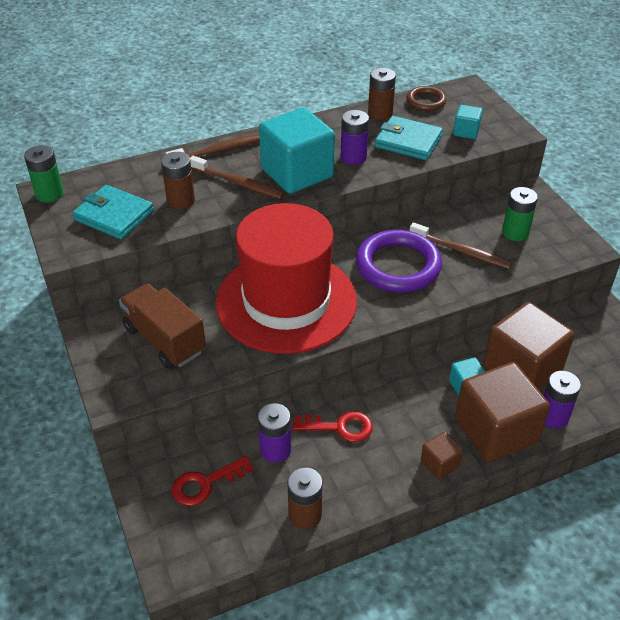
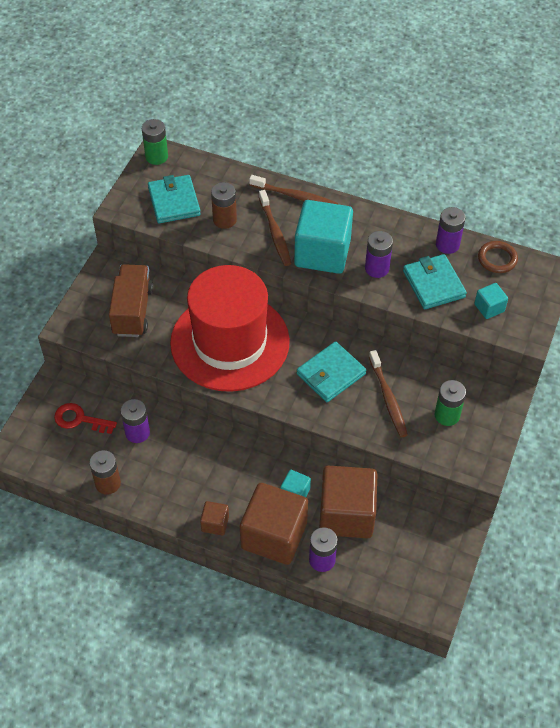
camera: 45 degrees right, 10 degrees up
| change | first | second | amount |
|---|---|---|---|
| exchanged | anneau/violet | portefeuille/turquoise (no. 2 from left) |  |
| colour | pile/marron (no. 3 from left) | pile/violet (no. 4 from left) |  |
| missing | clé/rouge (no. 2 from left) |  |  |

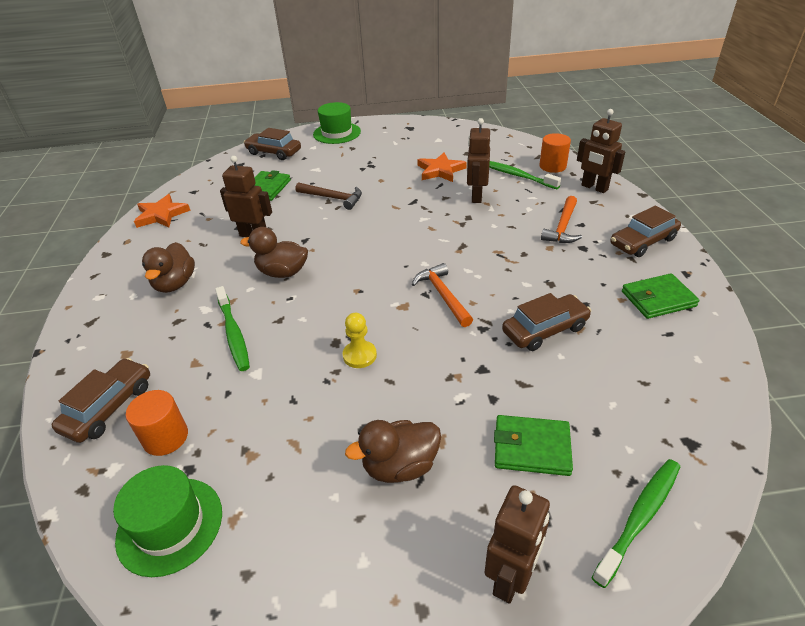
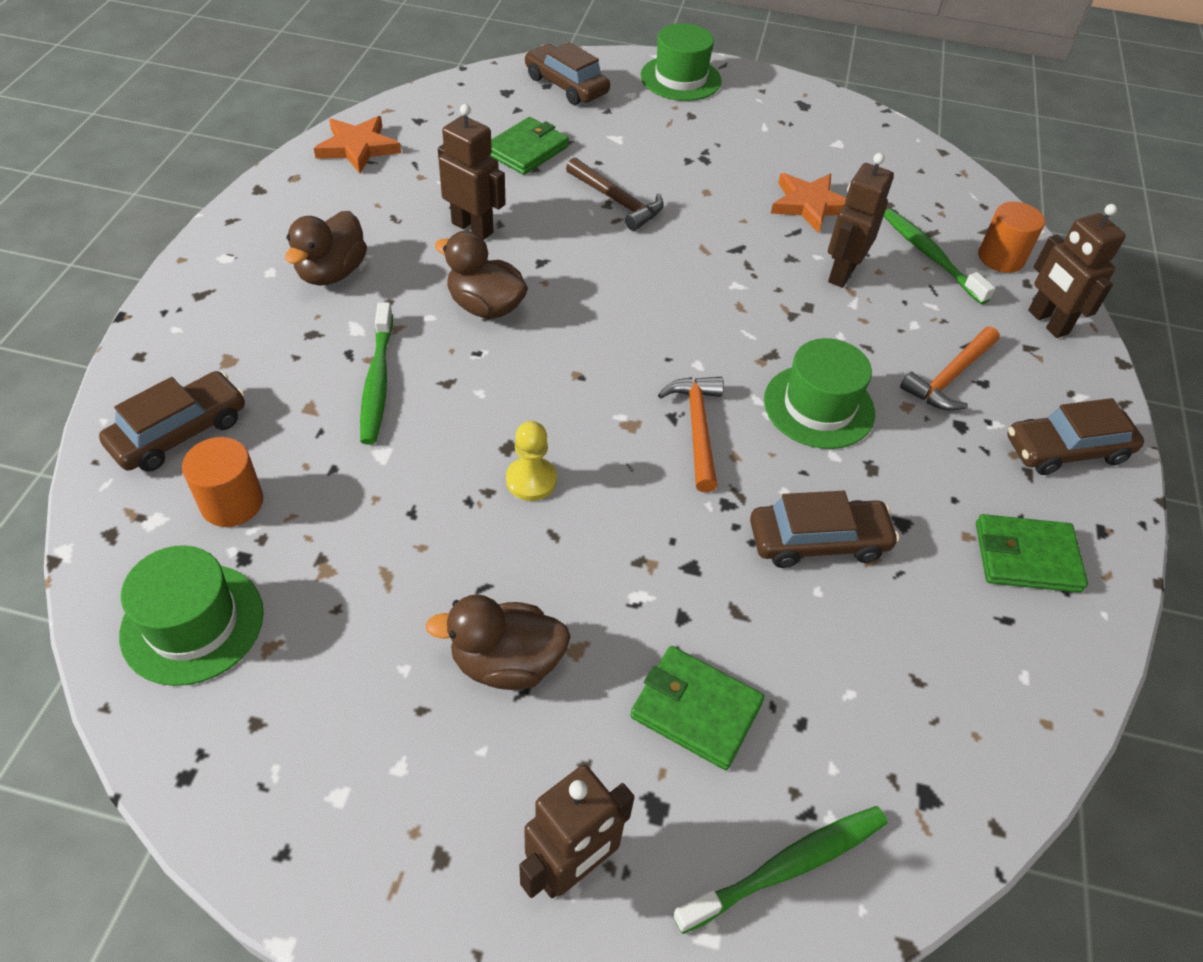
camera: 15 degrees right, 10 degrees up
| change | first | second | amount |
|---|---|---|---|
| appeared |  | chapeau/vert (no. 3 from left) |  |

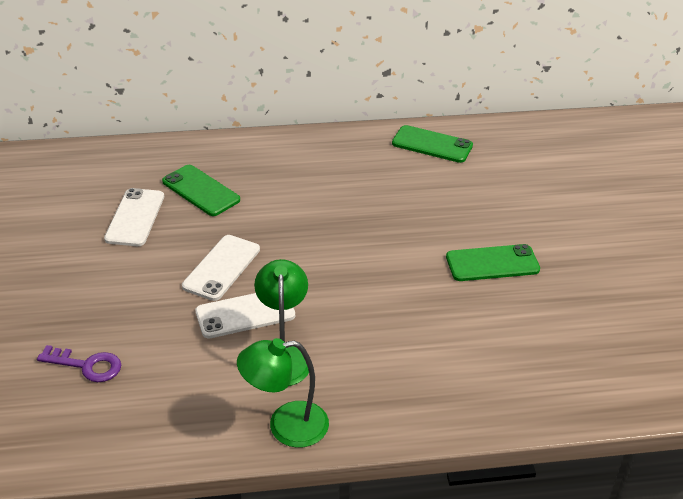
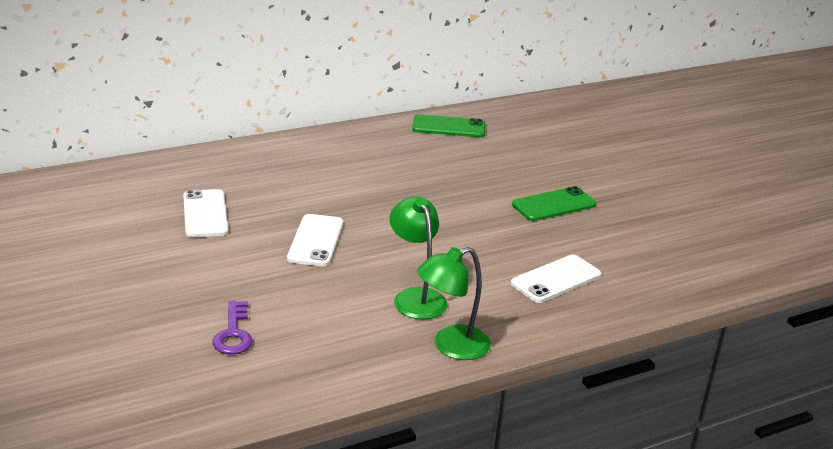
camera: 20 degrees left, 10 degrees down
| change | first | second | amount |
|---|---|---|---|
| spun | clé/violet |  | 90 degrees clockwise |
| relocated | téléphone/blanc (no. 3 from left) |  |  |
| missing | téléphone/vert (no. 1 from left) |  |  |

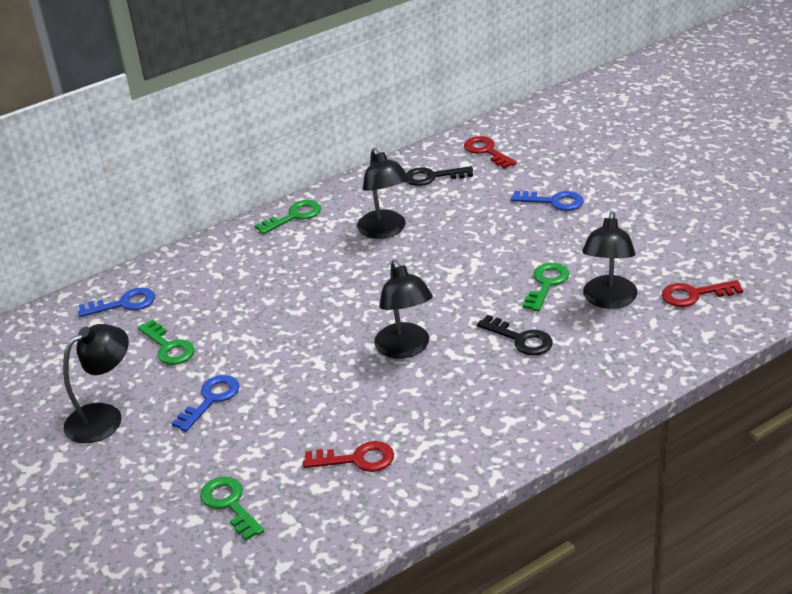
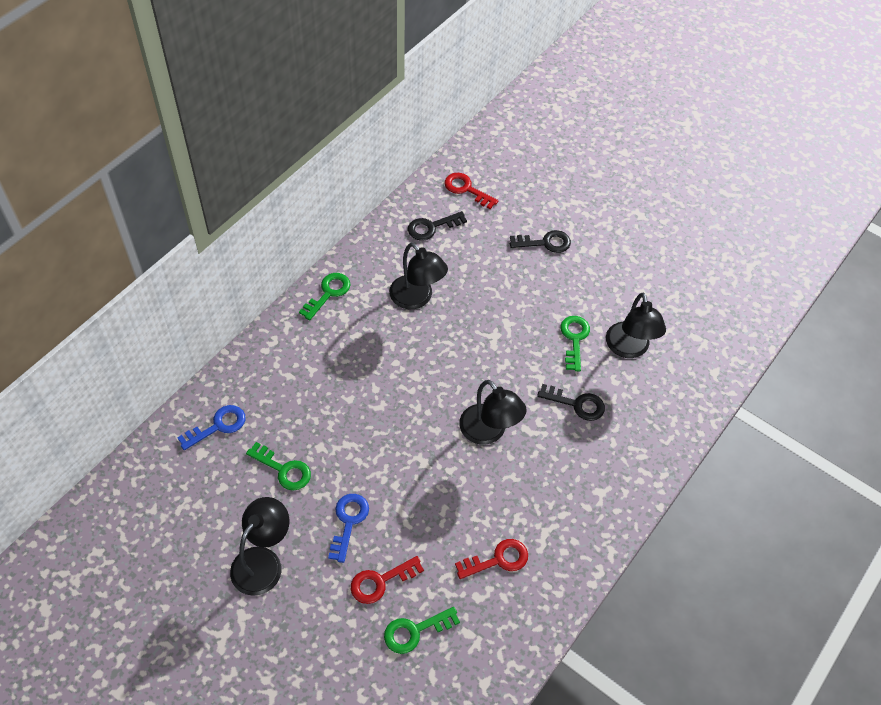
camera: 25 degrees left, 20 degrees up
| change | first | second | amount |
|---|---|---|---|
| relocated | clé/rouge (no. 3 from left in the first image) | clé/rouge (no. 1 from left) |  |
| spun | clé/vert (no. 2 from left in the first image) | clé/vert (no. 3 from left) | 60 degrees counterclockwise |
| colour | clé/bleu (no. 3 from left) | clé/noir (no. 2 from left) |  |

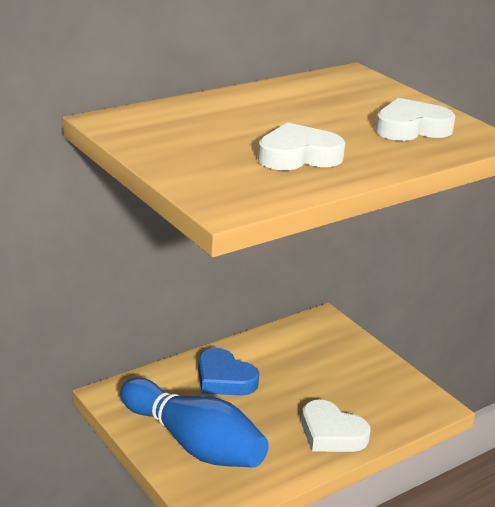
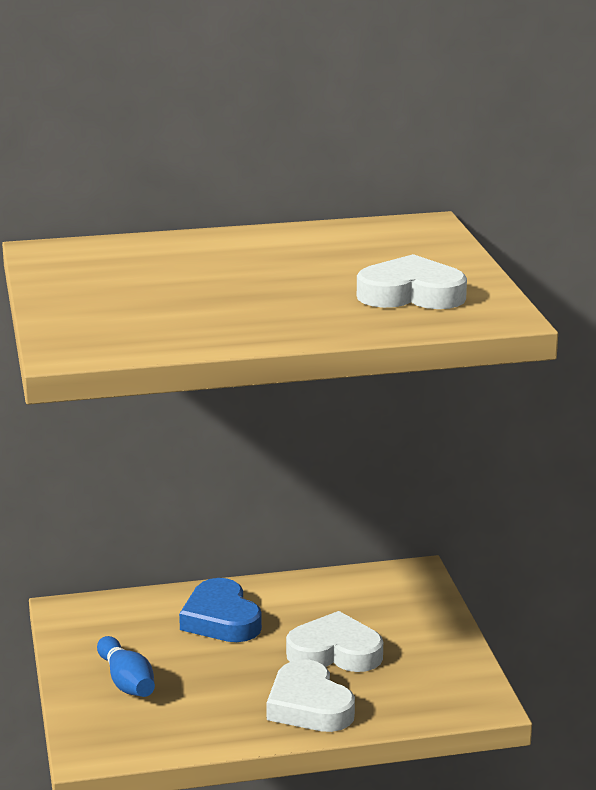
camera: 25 degrees right, 5 degrees down
| change | first | second | amount |
|---|---|---|---|
| size | quille/bleu |  | x0.49 |
| relocated | cœur/blanc (no. 1 from left in the first image) | cœur/blanc (no. 2 from left) |  |

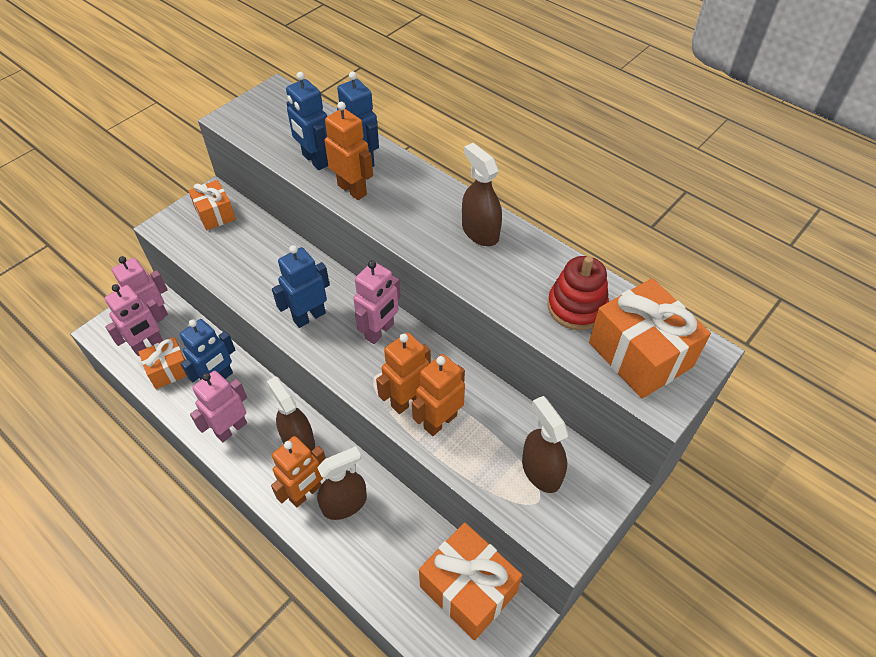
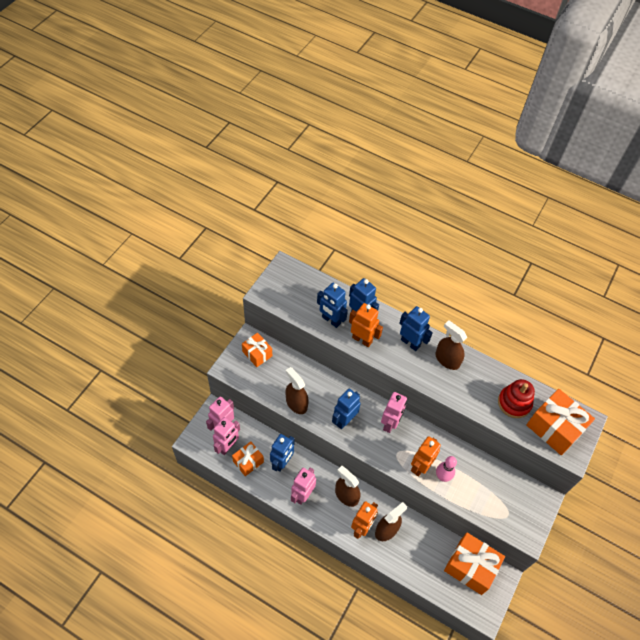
camera: 15 degrees left, 5 degrees up
| change | first | second | amount |
|---|---|---|---|
| relocated | vaporisateur/marron (no. 4 from left in the first image) | vaporisateur/marron (no. 1 from left) |  |
| appeared |  | robot/bleu (no. 5 from left) |  |
| exchanged | robot/orange (no. 4 from left) | quille/rose |  |

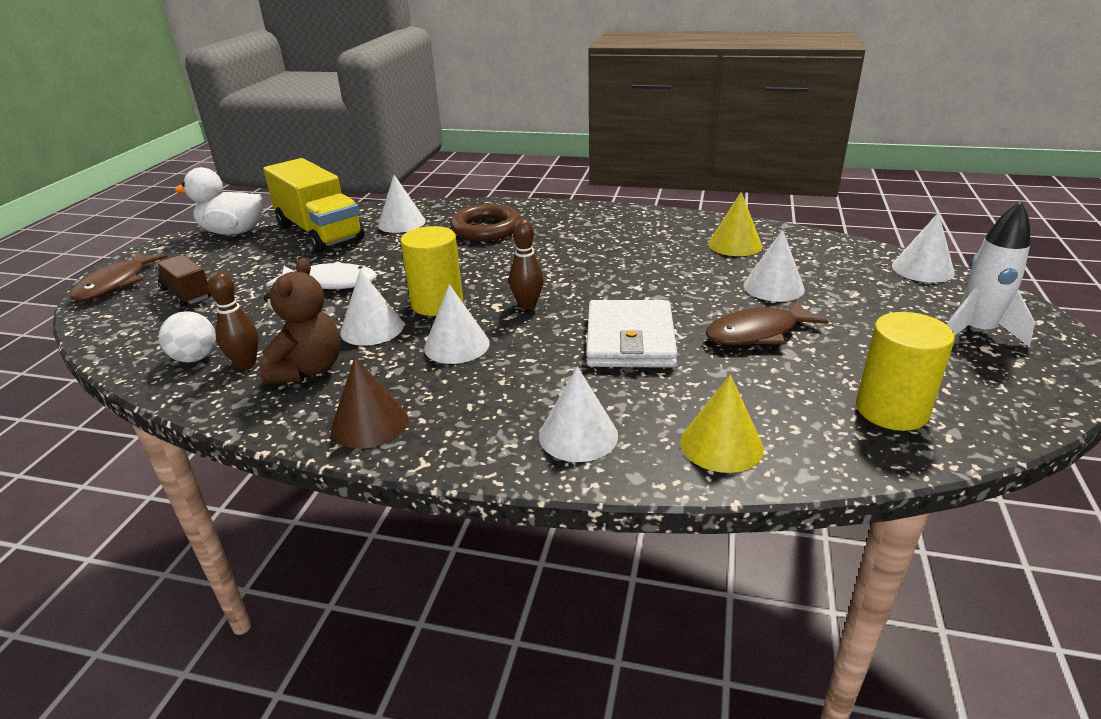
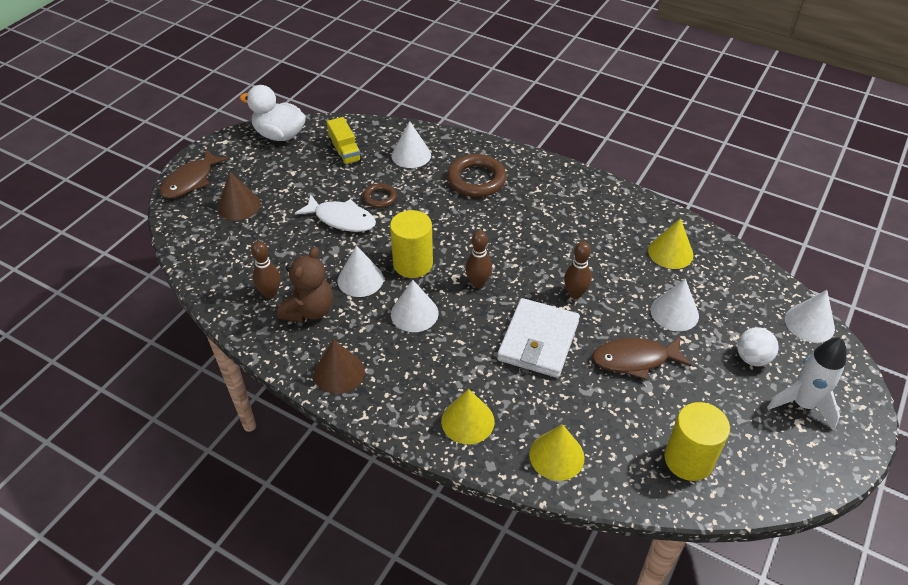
camera: 15 degrees right, 15 degrees up
| change | first | second | amount |
|---|---|---|---|
| exchanged | camion/marron | cône/marron (no. 1 from left) |  |
| size | camion/jaune |  | x0.51 |
| appeared |  | anneau/marron (no. 1 from left) |  |
| colour | cône/blanc (no. 4 from left) | cône/jaune (no. 1 from left) |  |
| appeared |  | quille/marron (no. 3 from left) |  |
| relocated | balle/blanc |  |  |

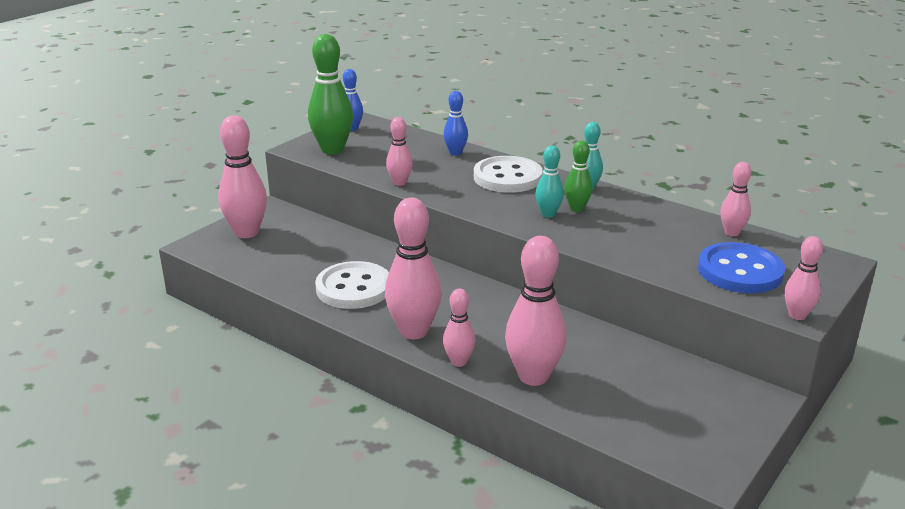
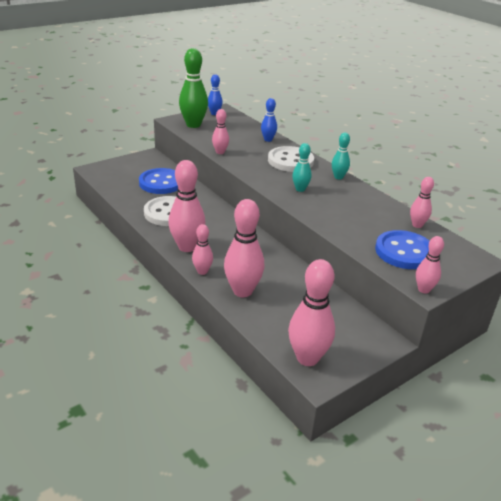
camera: 15 degrees right, 5 degrees up
| change | first | second | amount |
|---|---|---|---|
| appeared |  | bouton/bleu (no. 1 from left) |  |
| relocated | quille/rose (no. 1 from left in the first image) | quille/rose (no. 5 from left) |  |
| missing | quille/vert (no. 2 from left) |  |  |

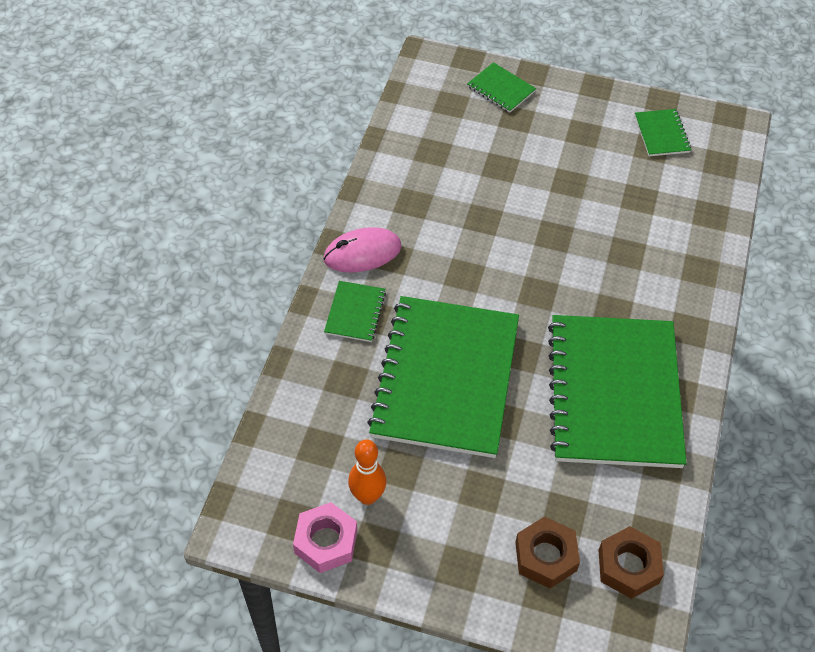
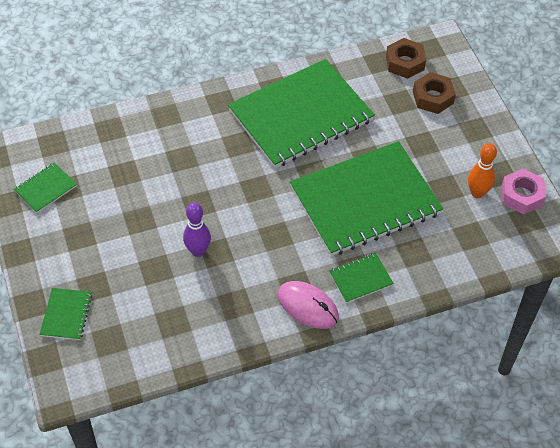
camera: 125 degrees left, 0 degrees up
| change | first | second | amount |
|---|---|---|---|
| appeared |  | quille/violet |  |

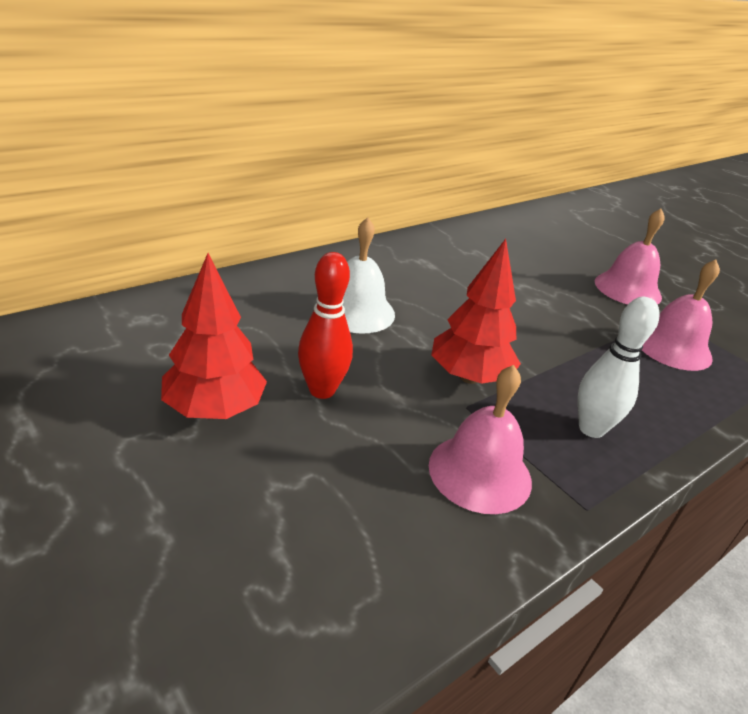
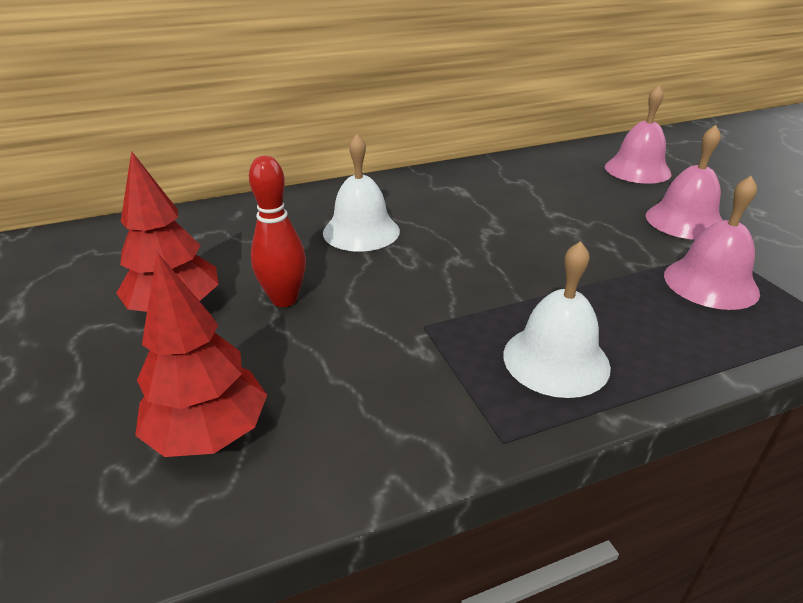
camera: 20 degrees right, 0 degrees up
| change | first | second | amount |
|---|---|---|---|
| relocated | arbre/rouge (no. 2 from left) |  |  |
| exchanged | quille/blanc | cloche/blanc (no. 2 from left) |  |
| relocated | cloche/rose (no. 1 from left) |  |  |

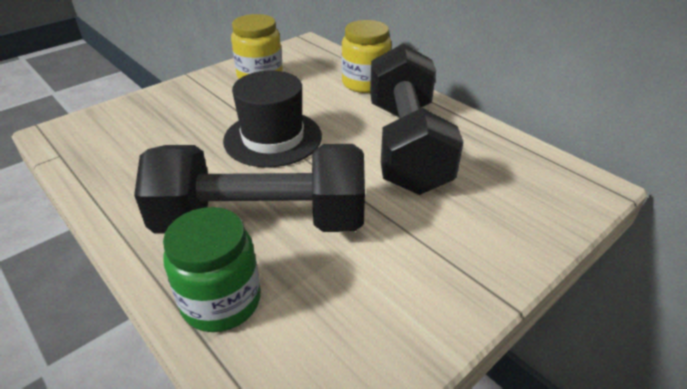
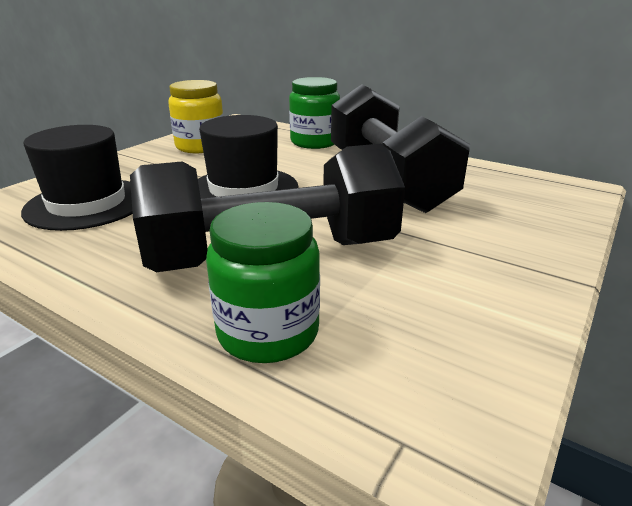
camera: 15 degrees left, 10 degrees down
| change | first | second | amount |
|---|---|---|---|
| appeared |  | chapeau/noir (no. 1 from left) |  |
| colour | bocal/jaune (no. 2 from left) | bocal/vert (no. 2 from left) |  |

